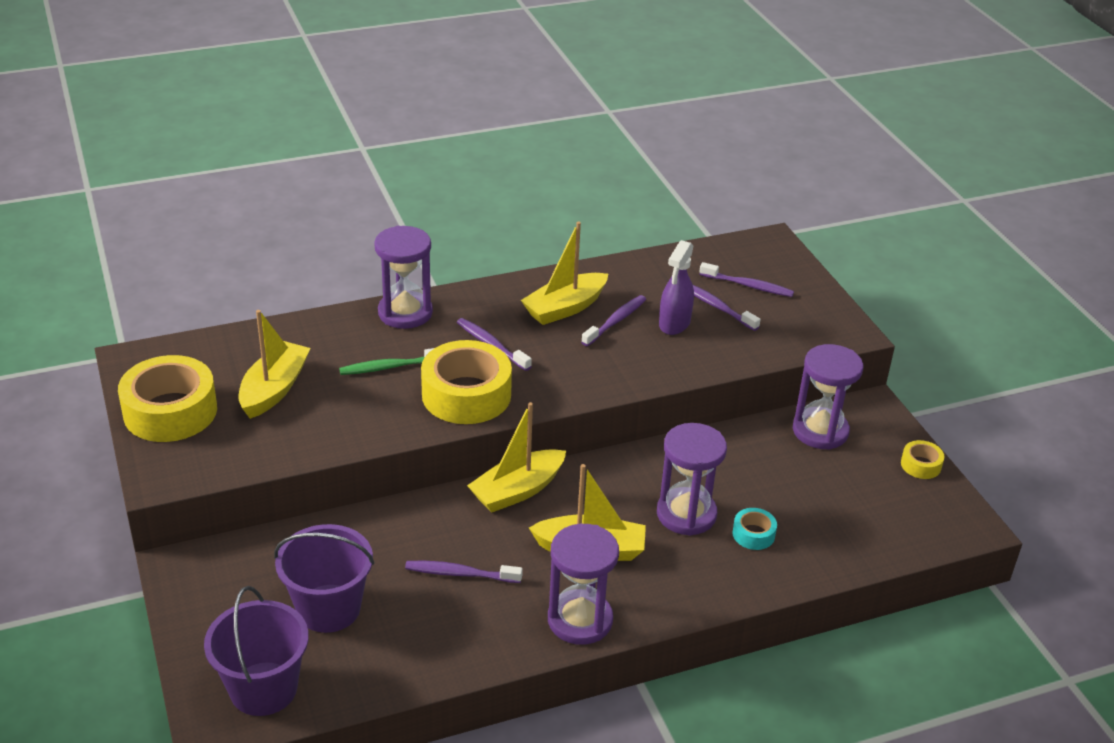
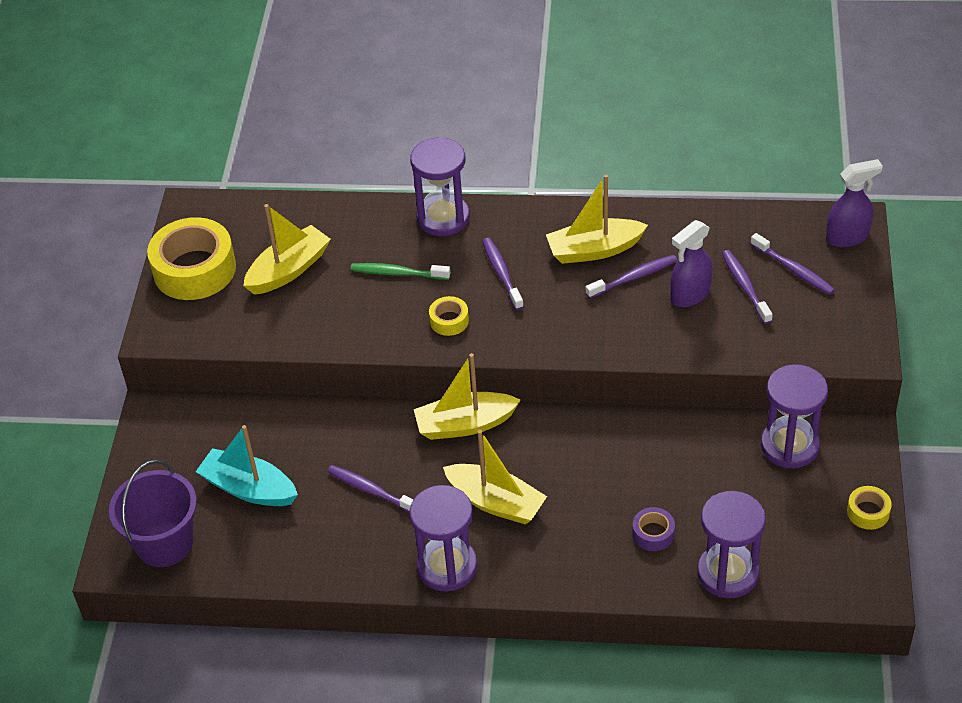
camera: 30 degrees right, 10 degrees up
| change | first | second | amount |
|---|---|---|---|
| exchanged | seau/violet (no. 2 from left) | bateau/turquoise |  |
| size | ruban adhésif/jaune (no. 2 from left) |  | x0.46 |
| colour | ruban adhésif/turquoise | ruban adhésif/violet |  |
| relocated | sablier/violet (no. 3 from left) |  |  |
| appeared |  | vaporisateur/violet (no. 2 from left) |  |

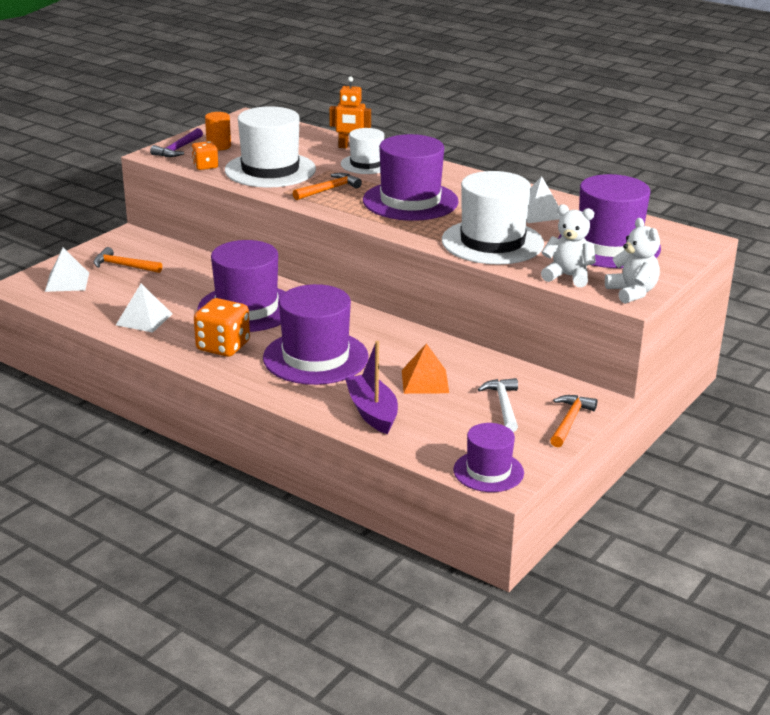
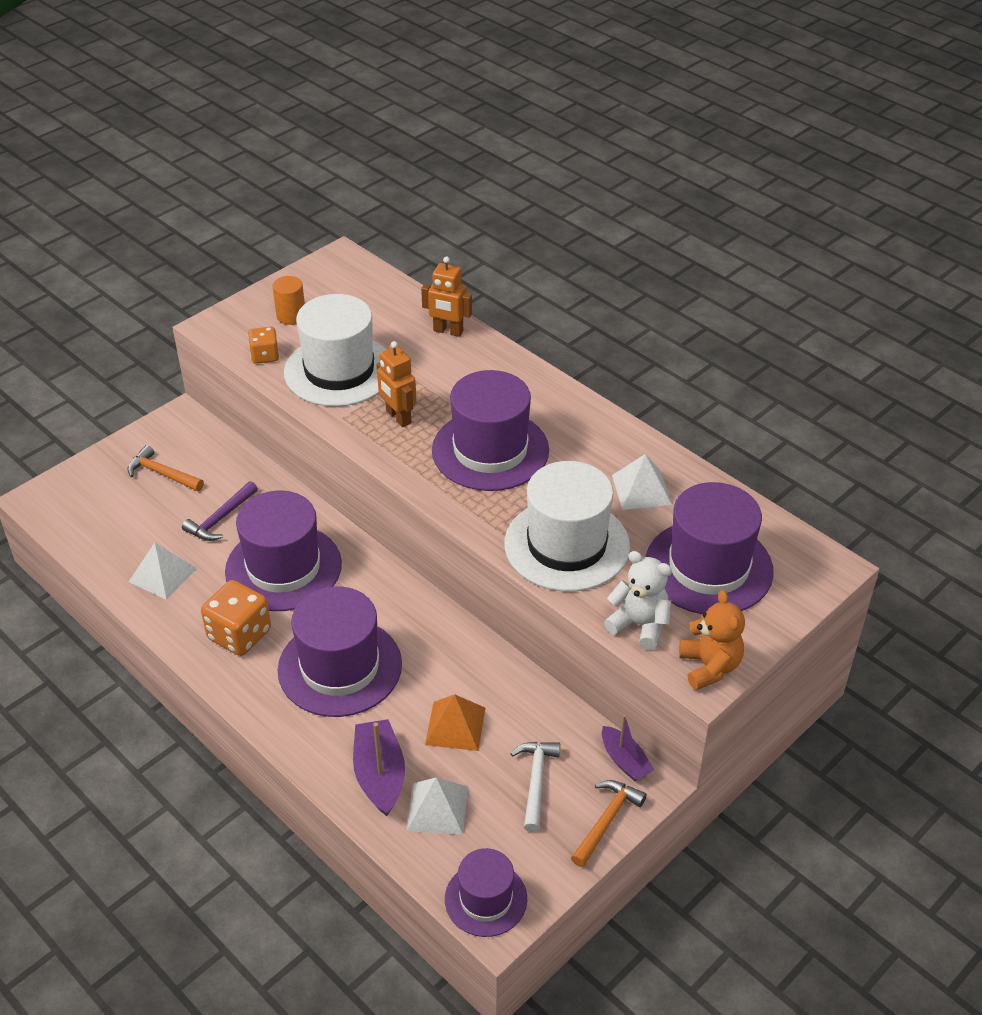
camera: 10 degrees right, 15 degrees up
| change | first | second | amount |
|---|---|---|---|
| relocated | marteau/violet |  |  |
| exchanged | marteau/orange (no. 2 from left) | robot/orange (no. 1 from left) |  |
| relocated | pyramide/blanc (no. 1 from left in the first image) | pyramide/blanc (no. 2 from left) |  |
| appeared |  | bateau/violet (no. 2 from left) |  |
| colour | ours en peluche/blanc (no. 2 from left) | ours en peluche/orange |  |
| missing | chapeau/blanc (no. 2 from left) |  |  |

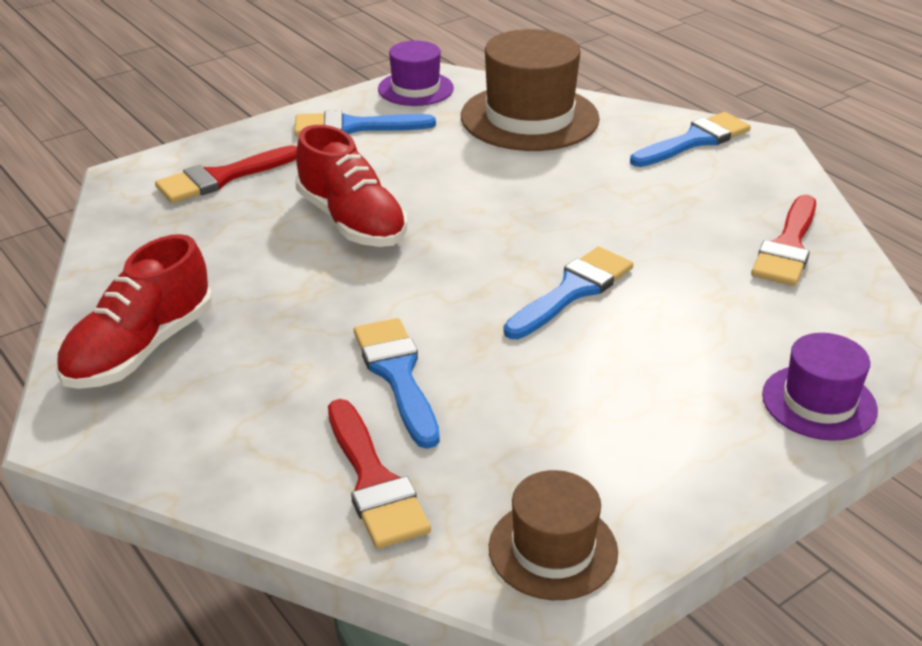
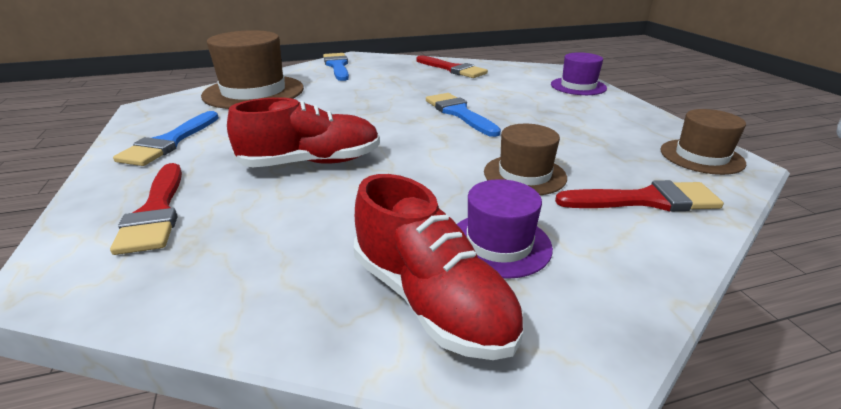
camera: 70 degrees left, 5 degrees down
| change | first | second | amount |
|---|---|---|---|
| relocated | chapeau/violet (no. 1 from left) |  |  |
| exchanged | pinceau/bleu (no. 2 from left) | chapeau/marron (no. 2 from left) |  |

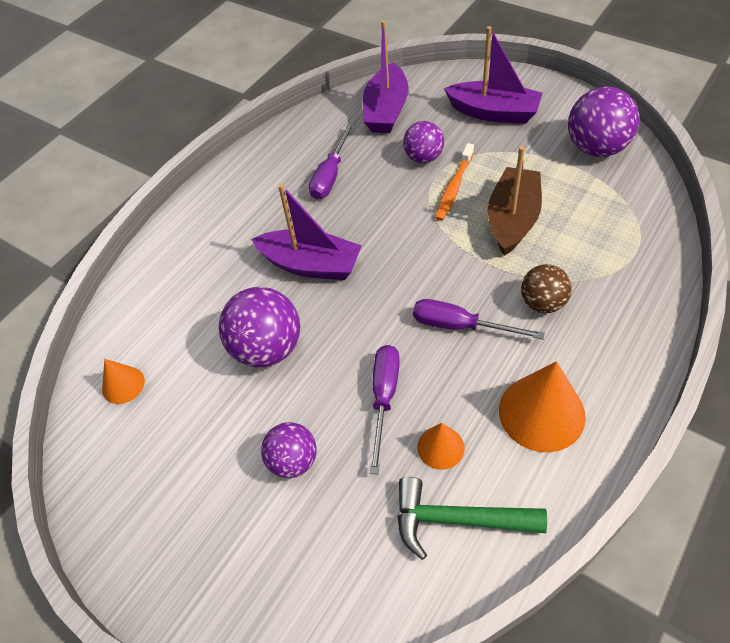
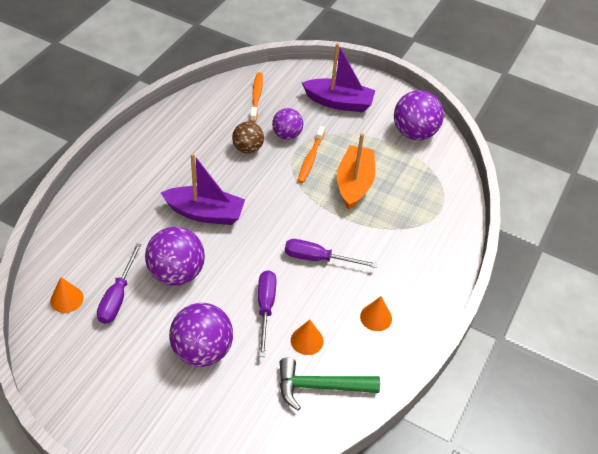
camera: 15 degrees left, 5 degrees down
| change | first | second | amount |
|---|---|---|---|
| relocated | tournevis/violet (no. 1 from left) |  |  |
| size | balle/violet (no. 2 from left) |  | x1.60 |
| relocated | balle/marron |  |  |
| exchanged | bateau/violet (no. 2 from left) | brosse à dents/orange (no. 1 from left) |  |
| colour | bateau/marron | bateau/orange |  |
| size | cône/orange (no. 3 from left) |  | x0.54 |

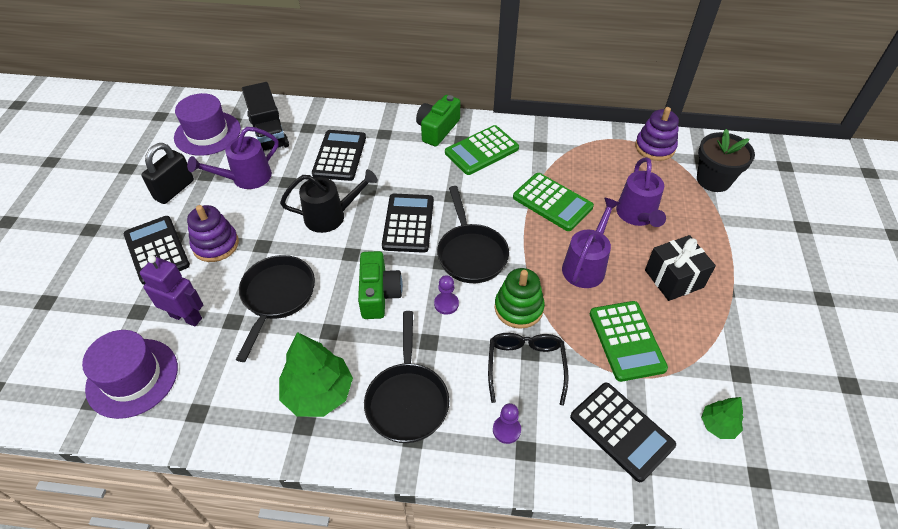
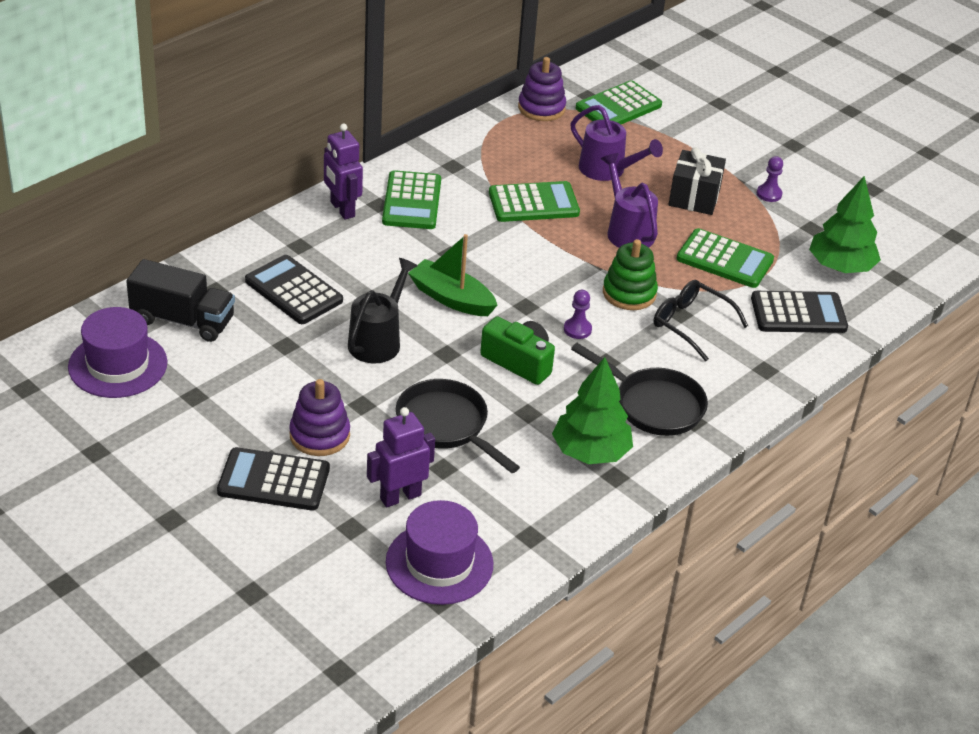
camera: 55 degrees left, 10 degrees down
| change | first | second | amount |
|---|---|---|---|
| exchanged | appareil photo/vert (no. 2 from left) | robot/violet (no. 1 from left) |  |
| exchanged | calculatrice/noir (no. 3 from left) | bateau/vert |  |
| exchanged | pot de fleurs/noir | calculatrice/vert (no. 3 from left) |  |
| relocated | pion/violet (no. 2 from left) |  |  |
| size | arbre/vert (no. 2 from left) |  | x1.88 |
| missing | cadenas/noir |  |  |
| missing | arrosoir/violet (no. 1 from left) |  |  |
| missing | poêle/noir (no. 3 from left) |  |  |

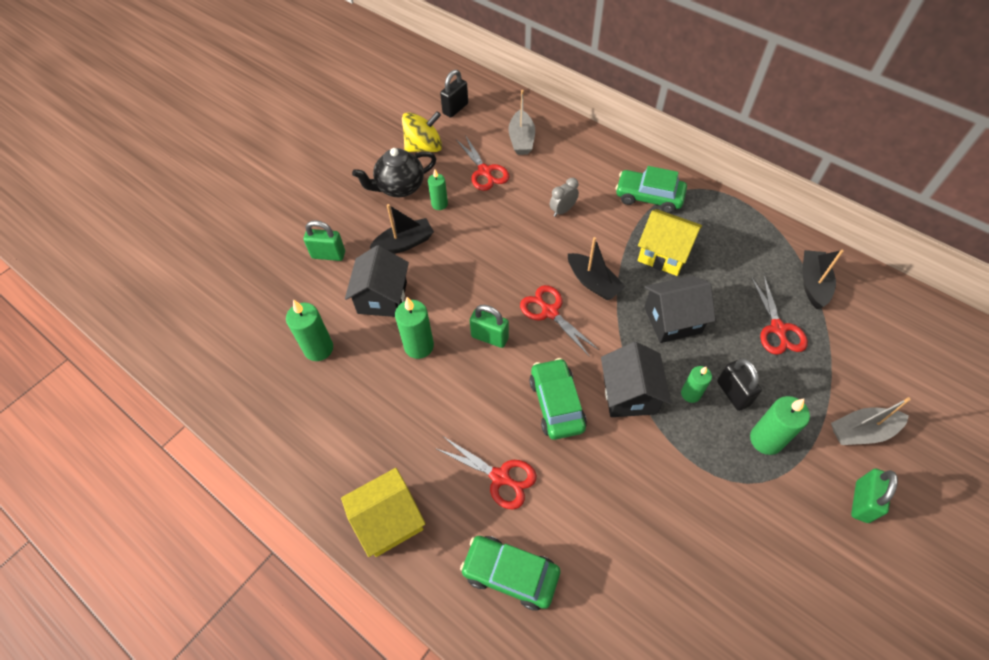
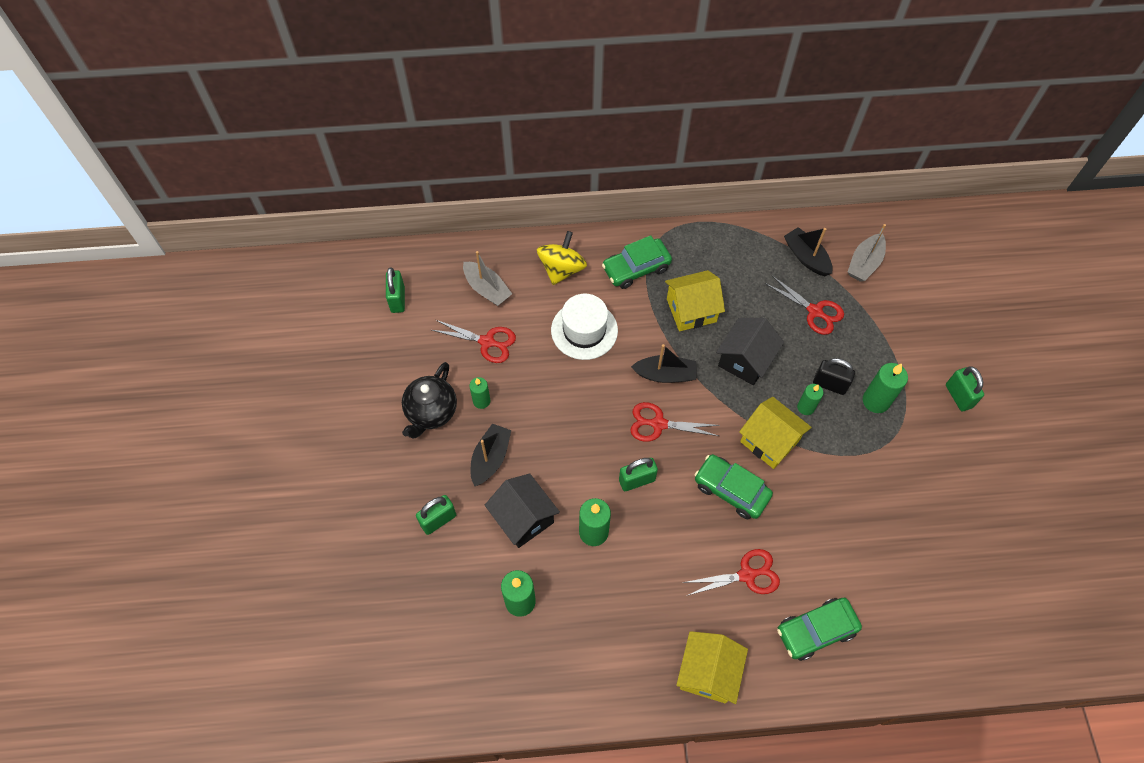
camera: 45 degrees left, 5 degrees up
| change | first | second | amount |
|---|---|---|---|
| colour | cadenas/noir (no. 1 from left) | cadenas/vert (no. 1 from left) |  |
| relocated | toupie/jaune |  |  |
| exchanged | réveil/gris | chapeau/blanc |  |
| colour | maison/noir (no. 2 from left) | maison/jaune (no. 3 from left) |  |
| relocated | bateau/gris (no. 2 from left) |  |  |

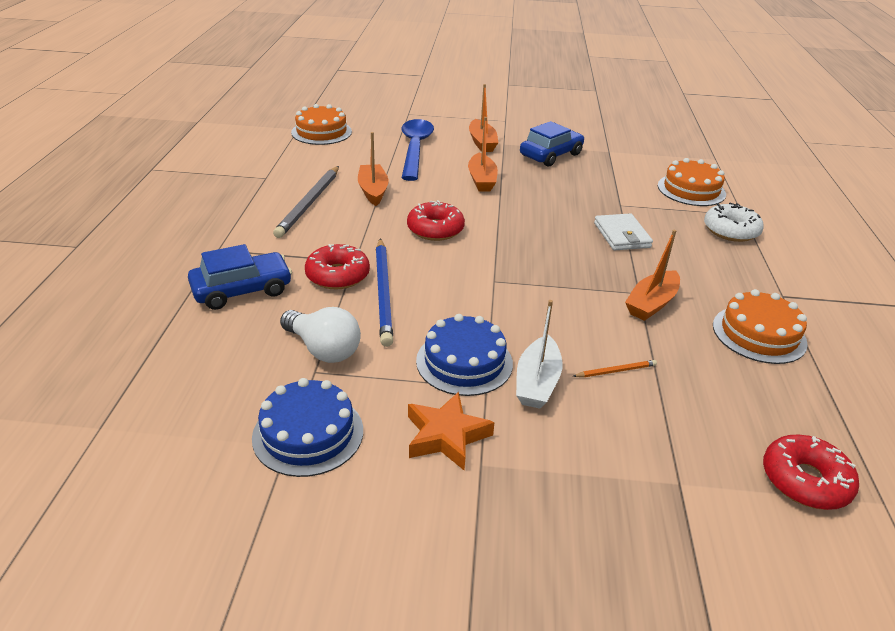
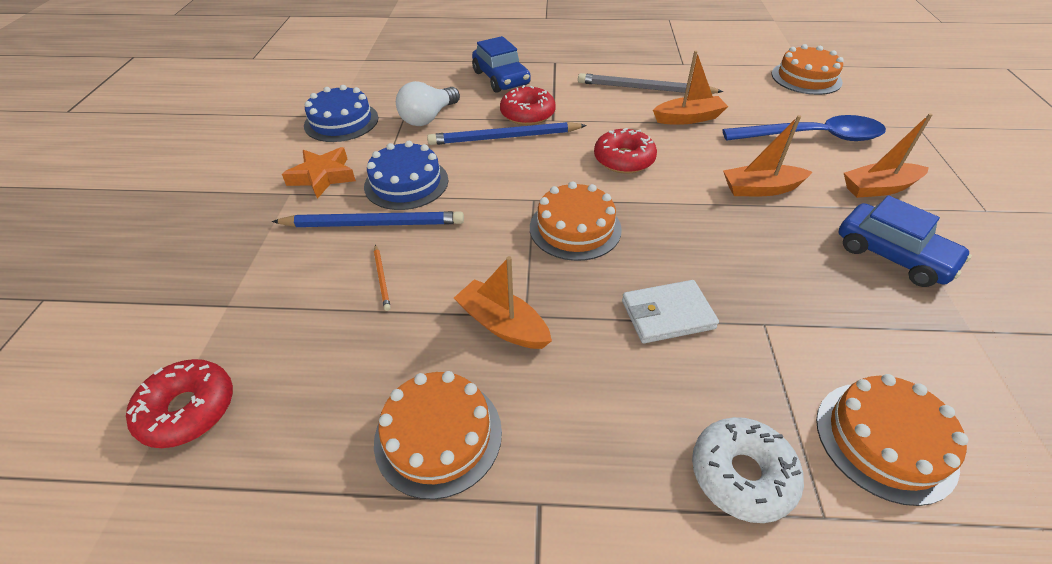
camera: 90 degrees right, 10 degrees up
| change | first | second | amount |
|---|---|---|---|
| exchanged | bateau/blanc | crayon/bleu (no. 1 from left) |  |
| appeared |  | gâteau/orange (no. 2 from left) |  |

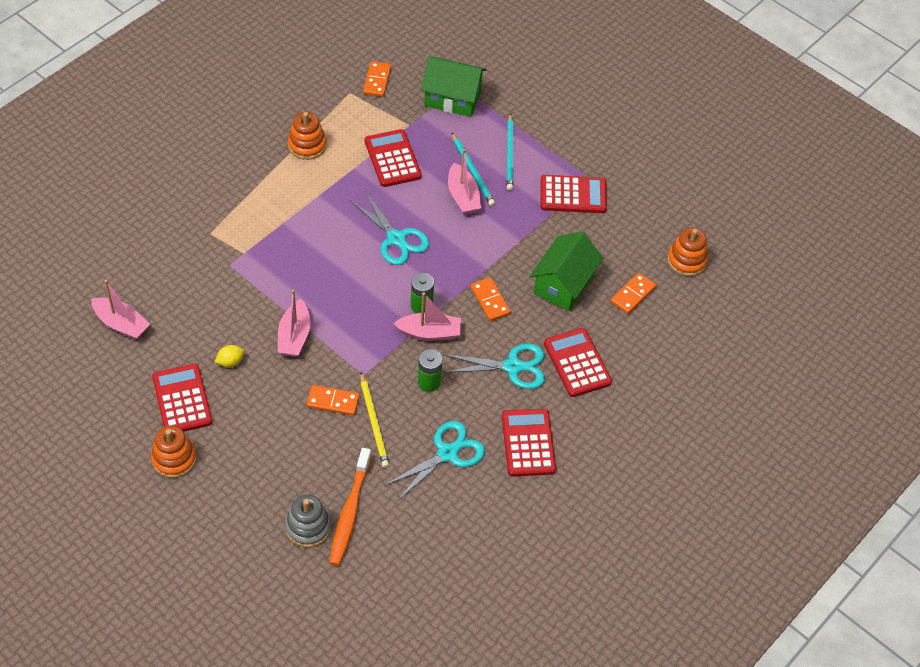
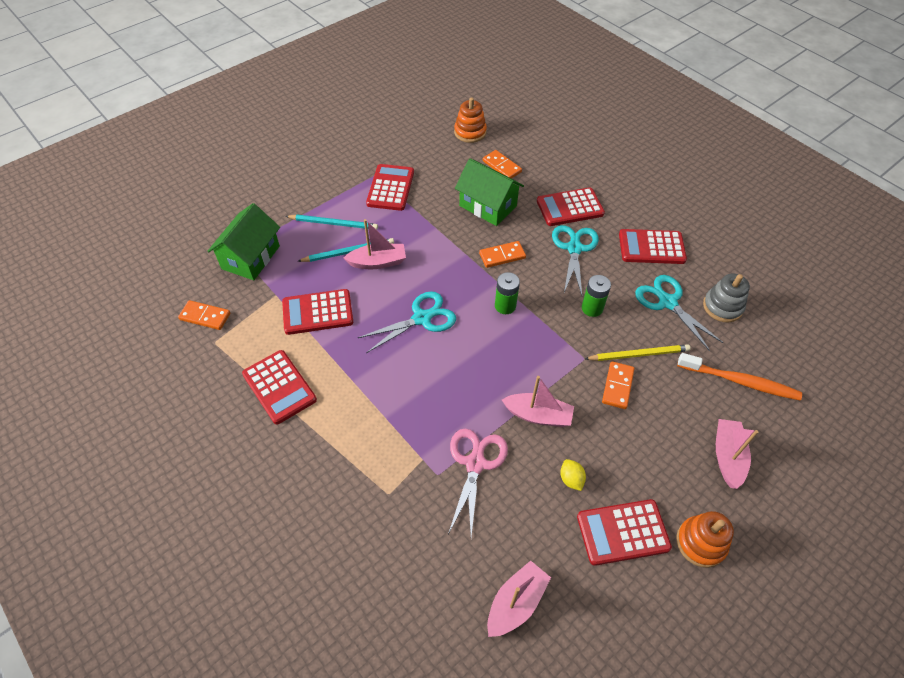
camera: 80 degrees left, 0 degrees up
| change | first | second | amount |
|---|---|---|---|
| exchanged | jouet à empiler/orange (no. 2 from left) | calculatrice/rouge (no. 1 from left) |  |
| appeared |  | ciseaux/rose |  |
| relocated | jouet à empiler/gris |  |  |
| relocated | bateau/rose (no. 3 from left in the first image) | bateau/rose (no. 4 from left) |  |

